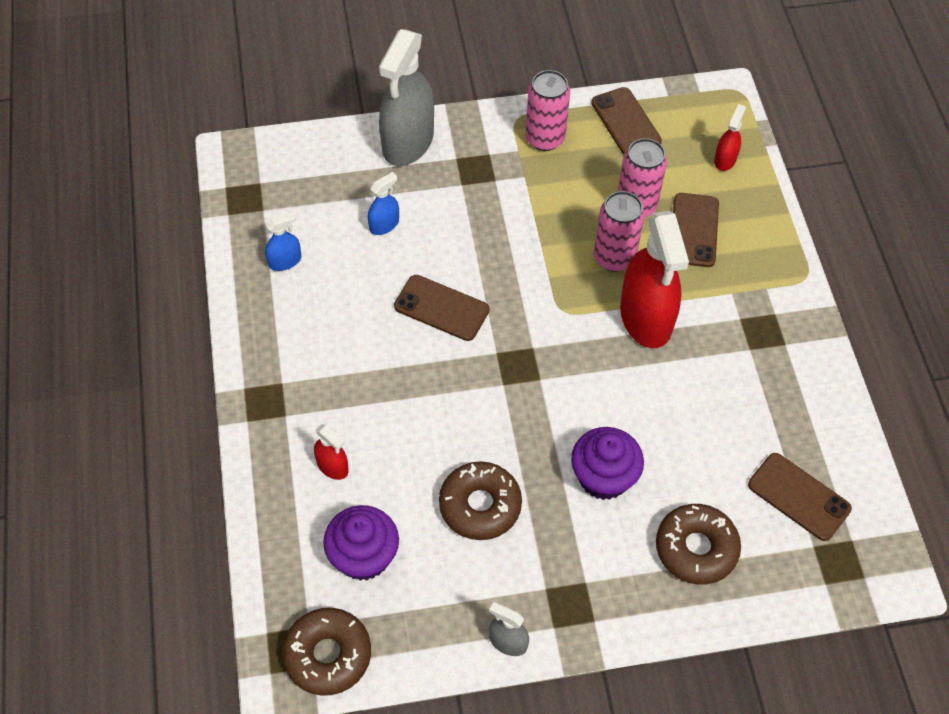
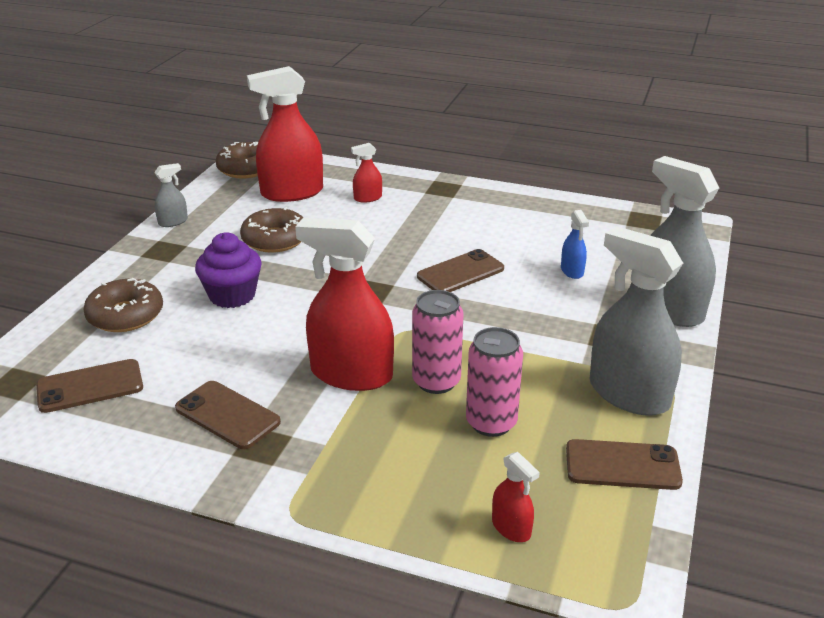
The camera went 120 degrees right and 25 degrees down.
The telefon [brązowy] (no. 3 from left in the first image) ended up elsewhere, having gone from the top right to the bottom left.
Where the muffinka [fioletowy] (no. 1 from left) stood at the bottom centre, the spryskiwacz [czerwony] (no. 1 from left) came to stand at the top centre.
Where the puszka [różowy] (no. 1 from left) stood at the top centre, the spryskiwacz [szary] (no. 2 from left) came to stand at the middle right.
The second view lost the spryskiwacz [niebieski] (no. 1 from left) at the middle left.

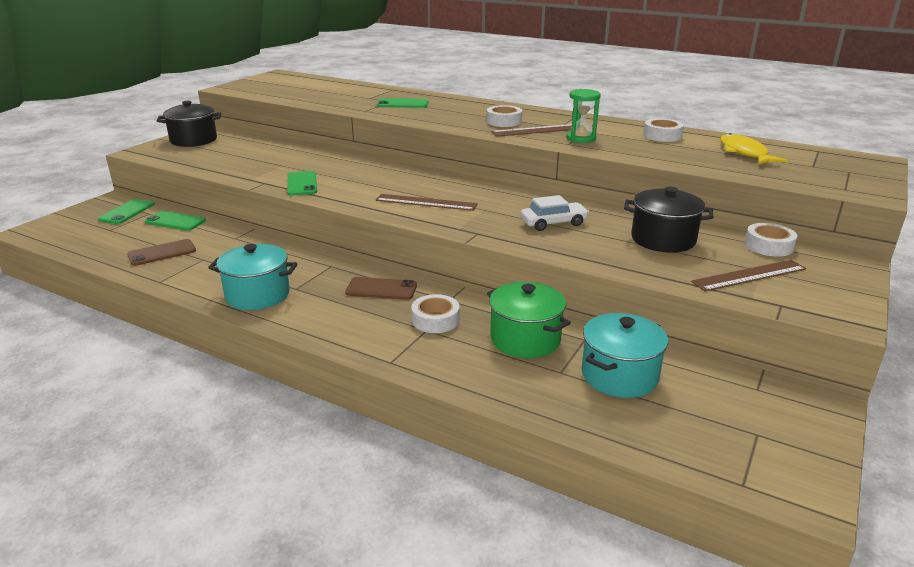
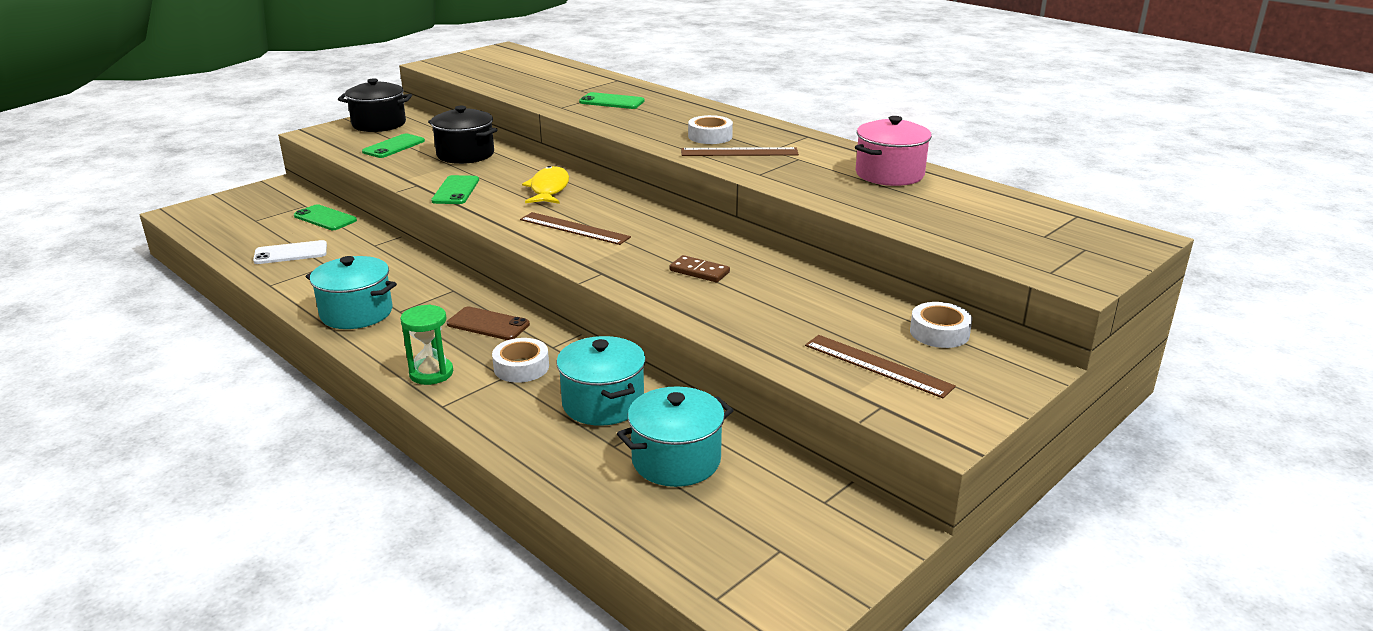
The camera went 15 degrees right and 0 degrees up.
What was the telefon [brązowy] (no. 1 from left) at the middle left turned into the telefon [biały] at the middle left.
The telefon [zielony] (no. 1 from left in the first image) ended up elsewhere, having gone from the middle left to the top left.
The klepsydra [zielony] ended up elsewhere, having gone from the top centre to the middle left.
The garnek [czarny] (no. 2 from left) ended up elsewhere, having gone from the middle right to the top centre.
The ryba [żółty] ended up elsewhere, having gone from the top right to the top centre.
What was the garnek [zielony] at the centre turned into the garnek [turkusowy] (no. 2 from left) at the centre.
Where the samochód [biały] stood at the centre, the kostka domina [brązowy] came to stand at the centre.
The linijka [brązowy] (no. 3 from left) at the middle right ended up facing another way, 45 degrees clockwise from before.
Where the taśma klejąca [biały] (no. 3 from left) stood at the top right, the garnek [różowy] came to stand at the top centre.

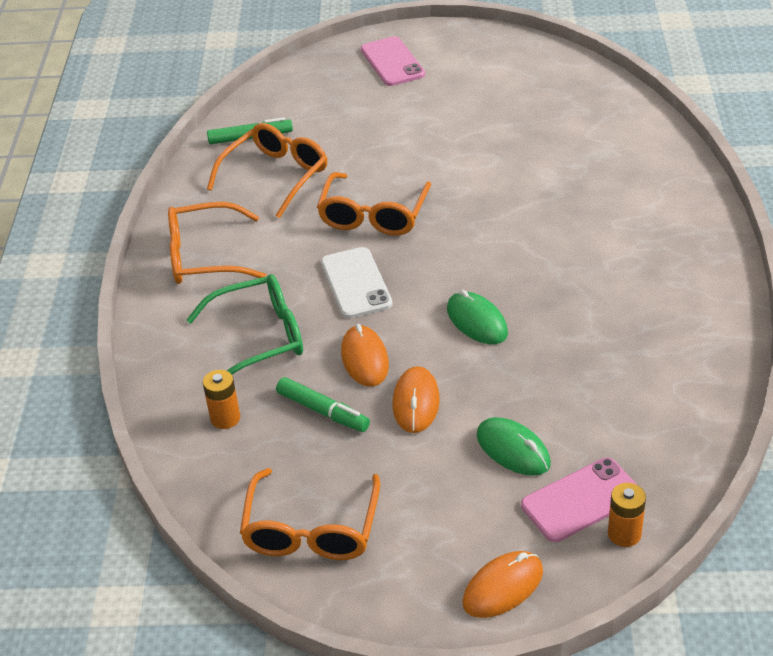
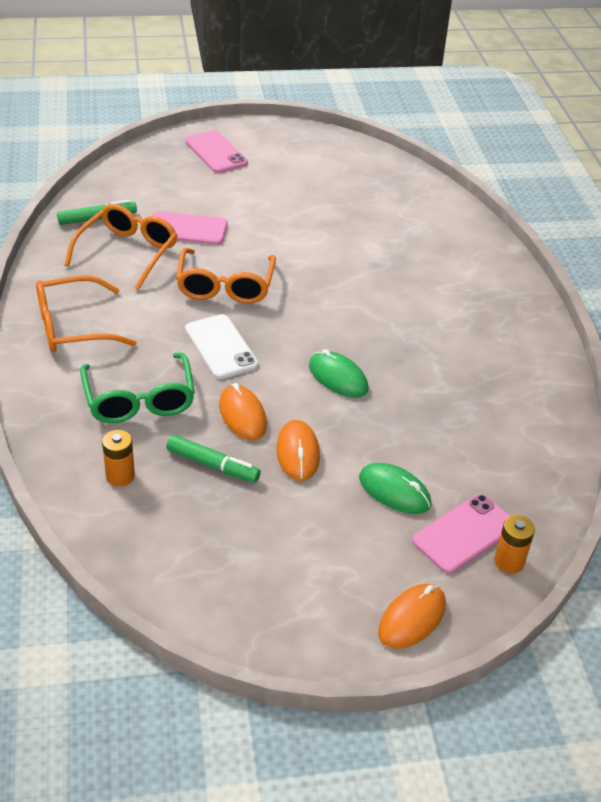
The camera went 15 degrees left and 0 degrees up.
The okulary [zielony] at the middle left ended up facing another way, 105 degrees clockwise from before.
The second view gained the telefon [różowy] (no. 1 from left) at the top left.
The second view lost the okulary [pomarańczowy] (no. 3 from left) at the bottom centre.

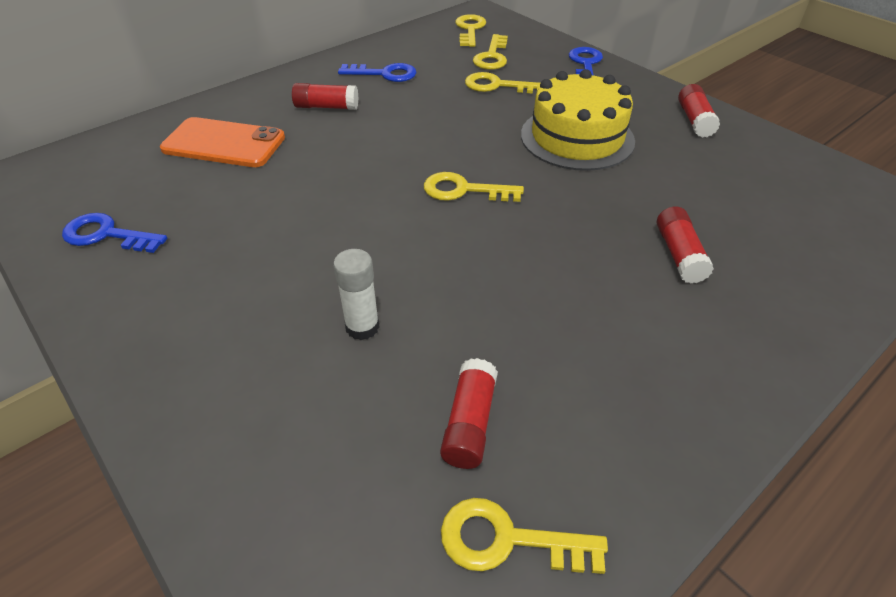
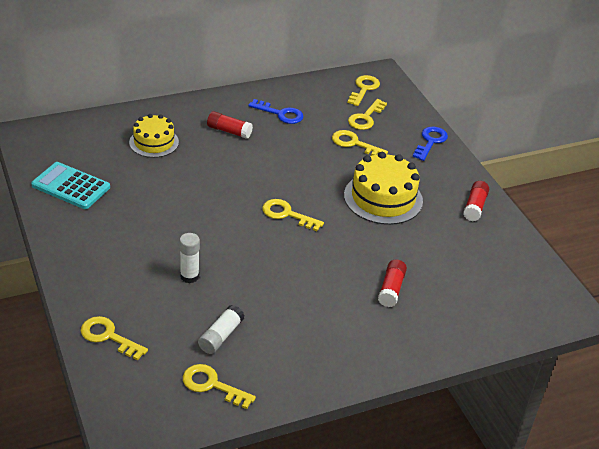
The camera went 15 degrees right and 5 degrees down.
Where the klucz [niebieski] (no. 1 from left) stood at the middle left, the kalkulator [turkusowy] came to stand at the middle left.
The second view gained the klucz [żółty] (no. 1 from left) at the bottom left.
Where the telefon [pomarańczowy] stood at the top left, the tort [żółty] (no. 1 from left) came to stand at the top left.
What was the klej w sztyfcie [czerwony] (no. 2 from left) at the bottom centre turned into the klej w sztyfcie [biały] (no. 2 from left) at the bottom centre.

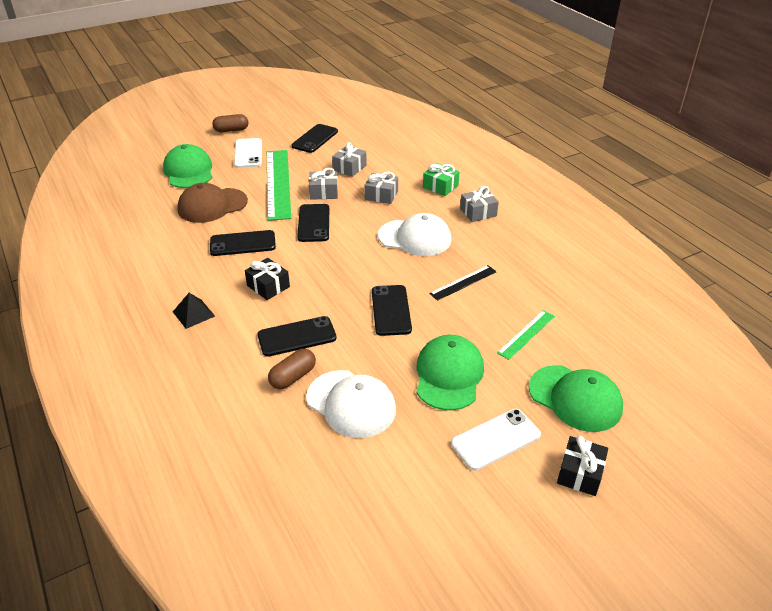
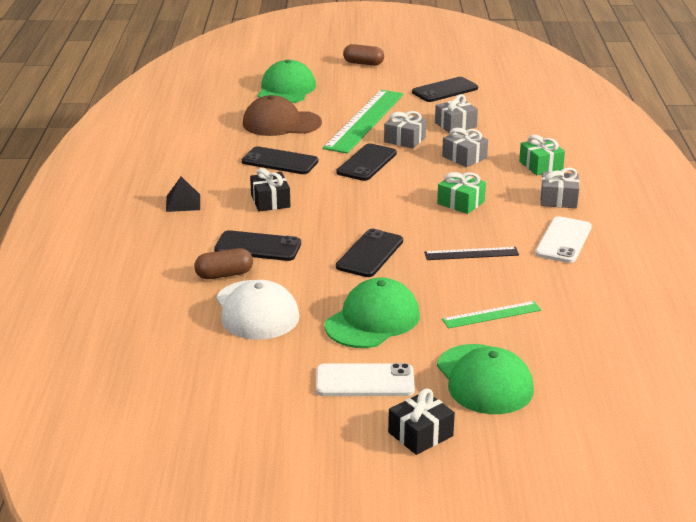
The camera went 30 degrees right and 10 degrees down.
Where the czapka [biały] (no. 2 from left) stood at the centre, the prezent [zielony] (no. 1 from left) came to stand at the centre.
The telefon [biały] (no. 1 from left in the first image) ended up elsewhere, having gone from the top left to the middle right.

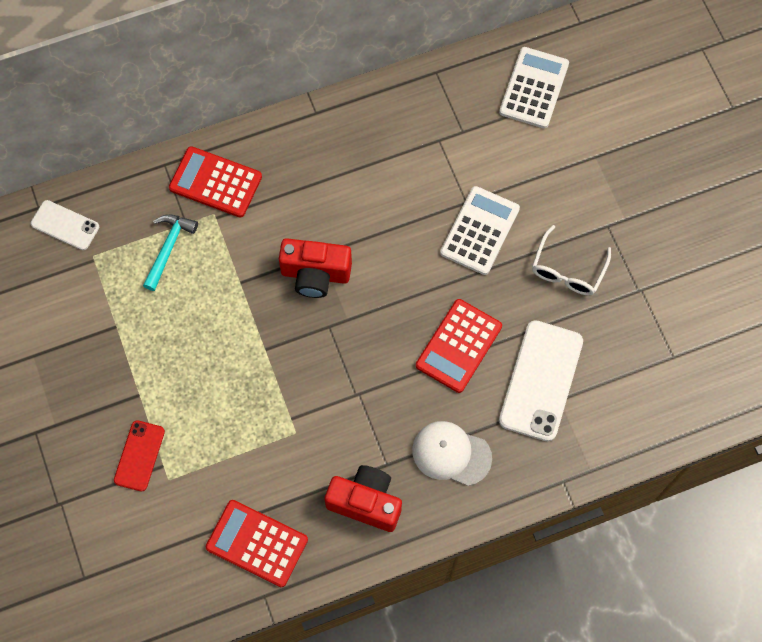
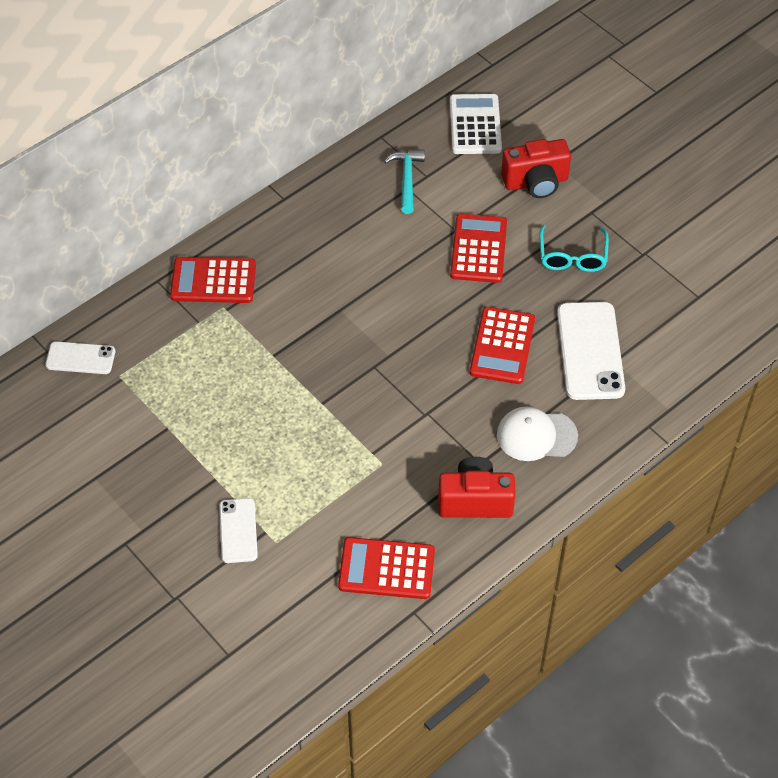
The camera went 20 degrees left and 15 degrees down.
What was the telefon [czerwony] at the bottom left turned into the telefon [biały] (no. 2 from left) at the bottom left.
The młotek [turkusowy] ended up elsewhere, having gone from the middle left to the top centre.
What was the kalkulator [biały] (no. 1 from left) at the centre turned into the kalkulator [czerwony] (no. 3 from left) at the top centre.
The aparat fotograficzny [czerwony] (no. 1 from left in the first image) ended up elsewhere, having gone from the centre to the top right.
What was the okulary [biały] at the middle right turned into the okulary [turkusowy] at the top right.

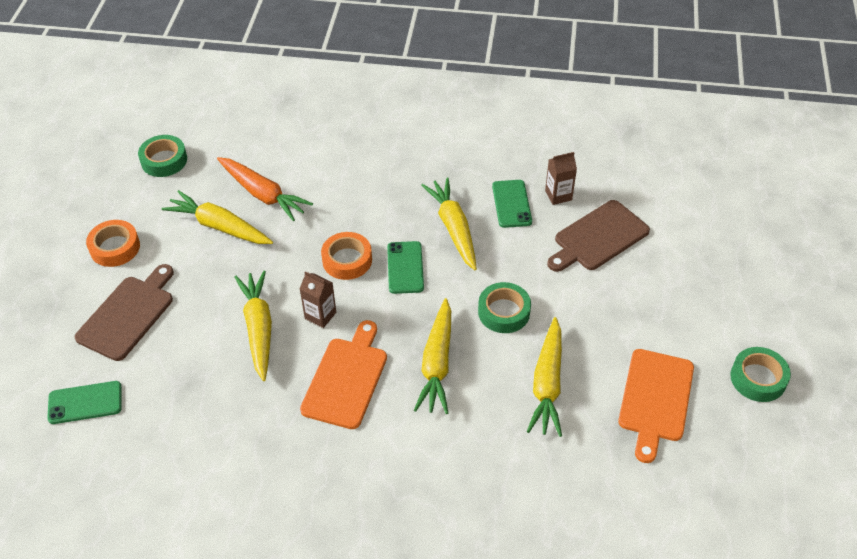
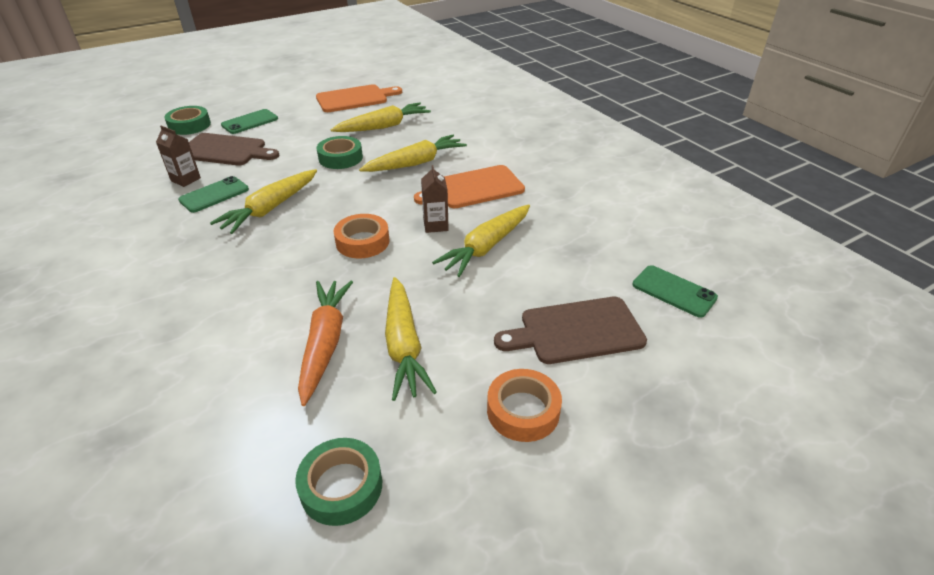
The camera went 130 degrees left and 10 degrees down.
The taśma klejąca [zielony] (no. 3 from left in the first image) ended up elsewhere, having gone from the bottom right to the top left.
The telefon [zielony] (no. 2 from left) ended up elsewhere, having gone from the centre to the top left.

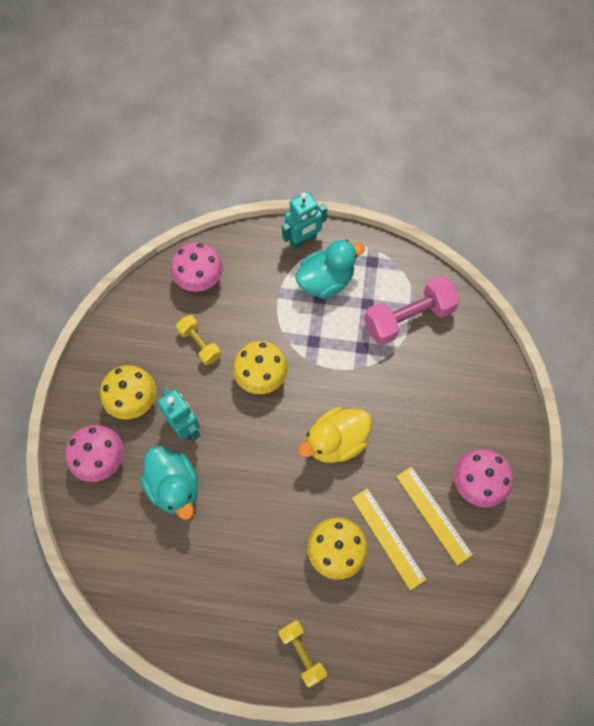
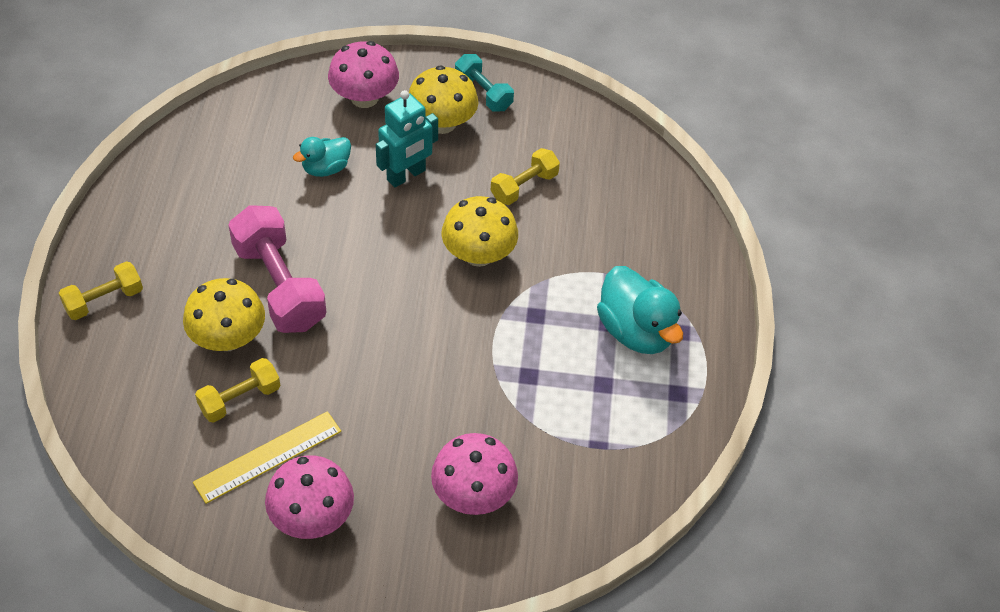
The camera went 85 degrees right and 15 degrees down.
Where the linijka [żółty] (no. 1 from left) stood at the bottom centre, the hantel [żółty] (no. 2 from left) came to stand at the middle left.
The hantel [różowy] ended up elsewhere, having gone from the middle right to the middle left.
The size of the kaczka [turkusowy] (no. 1 from left) at the middle left changed by a factor of 0.59.
The grzyb [różowy] (no. 2 from left in the first image) ended up elsewhere, having gone from the middle left to the bottom centre.
The second view gained the hantel [turkusowy] at the top centre.
The second view lost the robot [turkusowy] (no. 2 from left) at the top centre.
The second view lost the kaczka [żółty] at the centre.

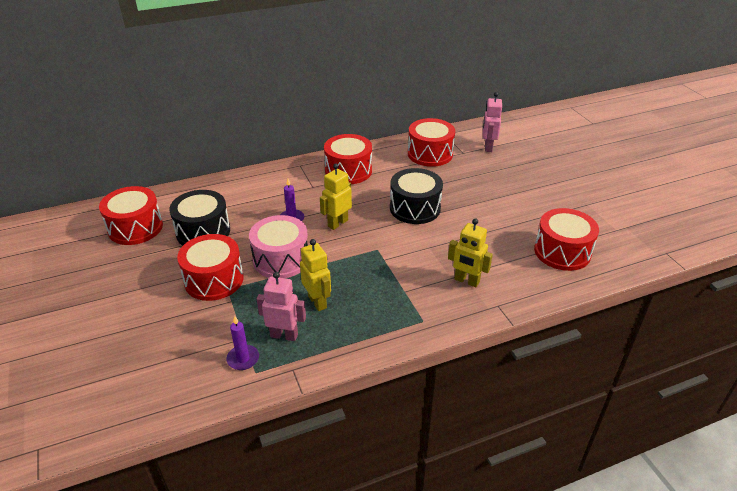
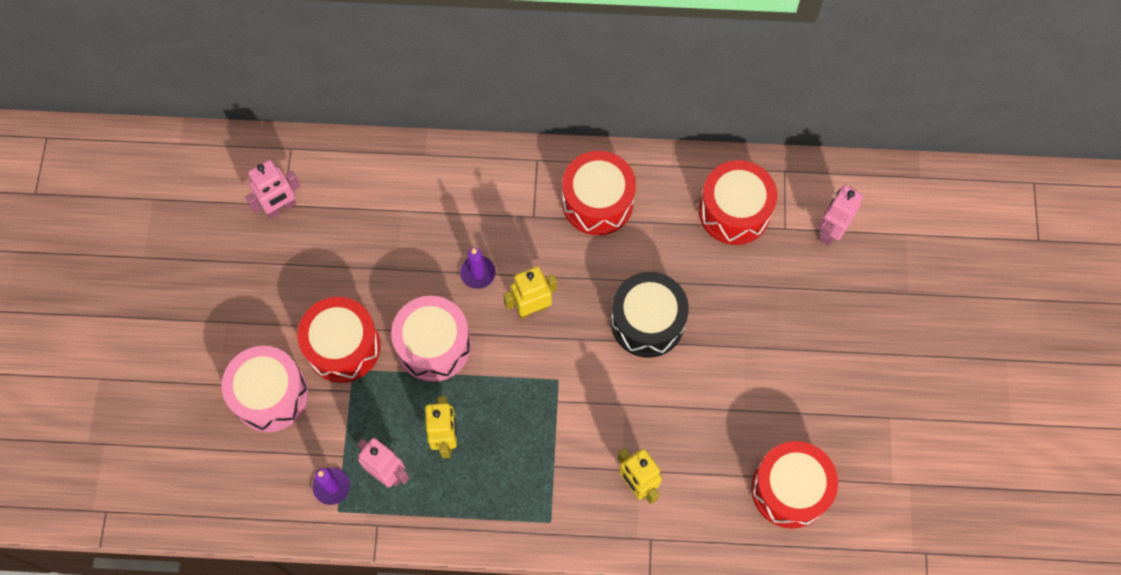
The camera went 25 degrees right and 30 degrees up.
The second view gained the bęben [różowy] (no. 1 from left) at the bottom left.
Where the bęben [czerwony] (no. 1 from left) stood at the middle left, the robot [różowy] (no. 1 from left) came to stand at the top left.
The second view lost the bęben [czarny] (no. 1 from left) at the middle left.

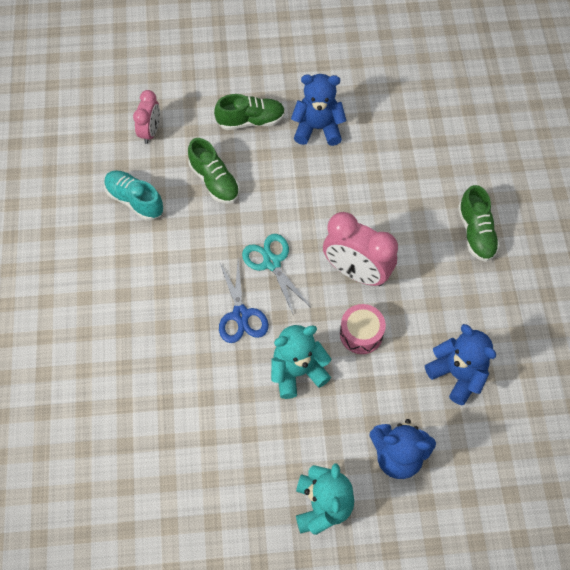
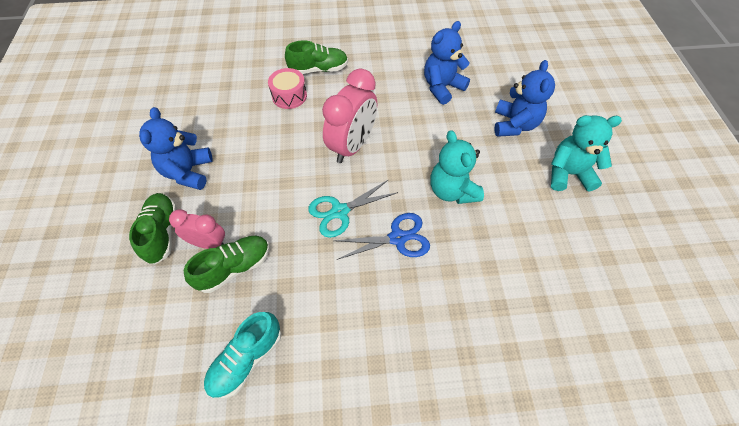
The camera went 90 degrees left and 5 degrees down.
The budzik [różowy] (no. 1 from left) ended up elsewhere, having gone from the top left to the middle left.
The bęben [różowy] ended up elsewhere, having gone from the centre to the top centre.

